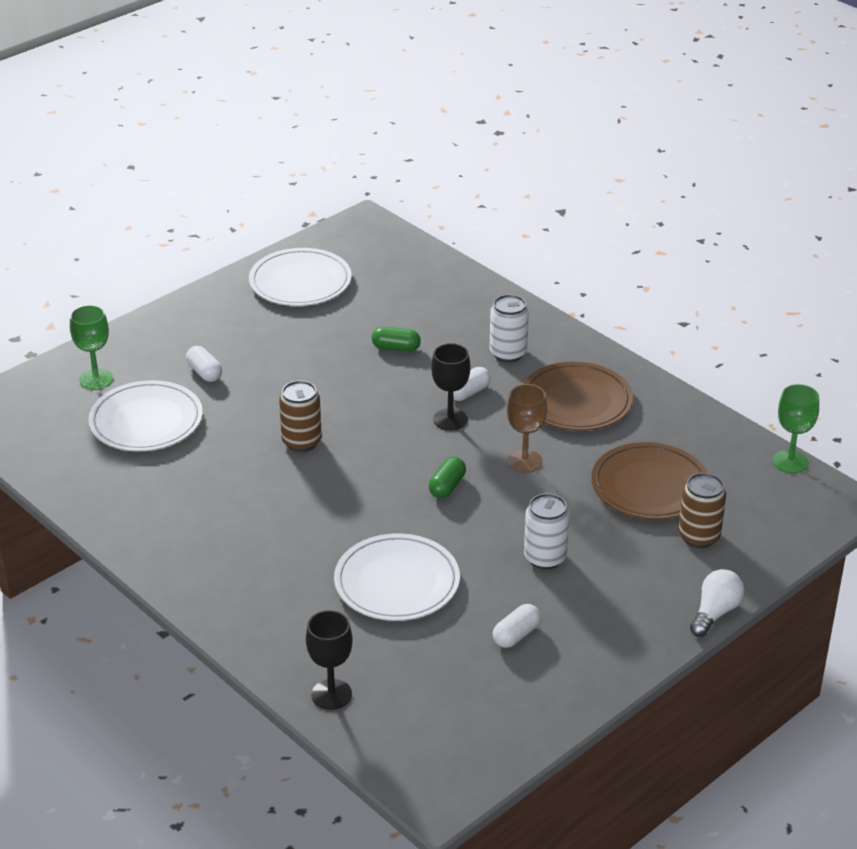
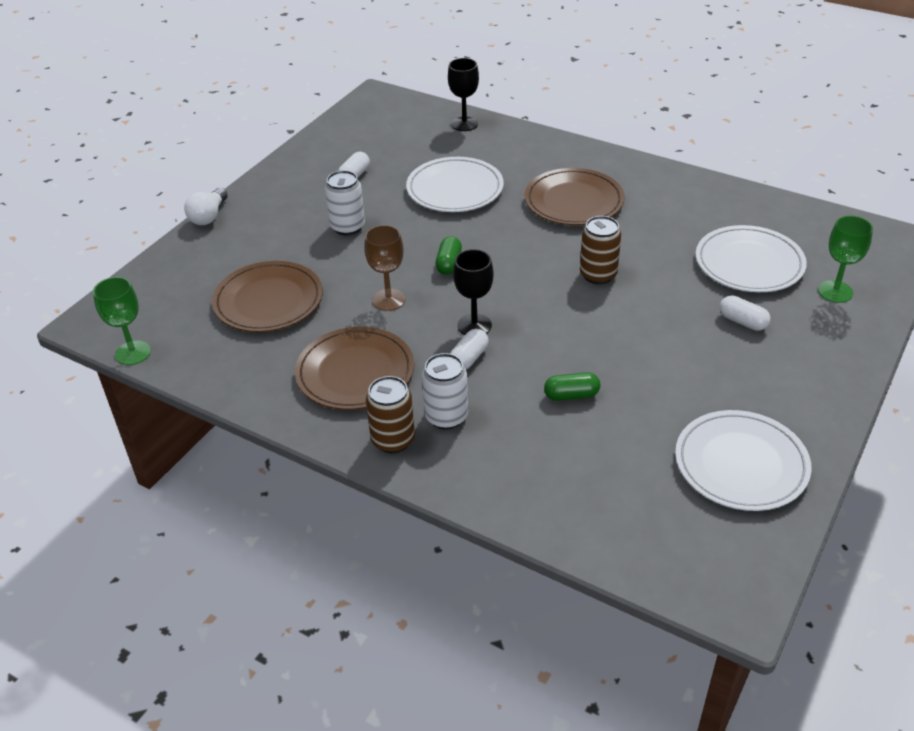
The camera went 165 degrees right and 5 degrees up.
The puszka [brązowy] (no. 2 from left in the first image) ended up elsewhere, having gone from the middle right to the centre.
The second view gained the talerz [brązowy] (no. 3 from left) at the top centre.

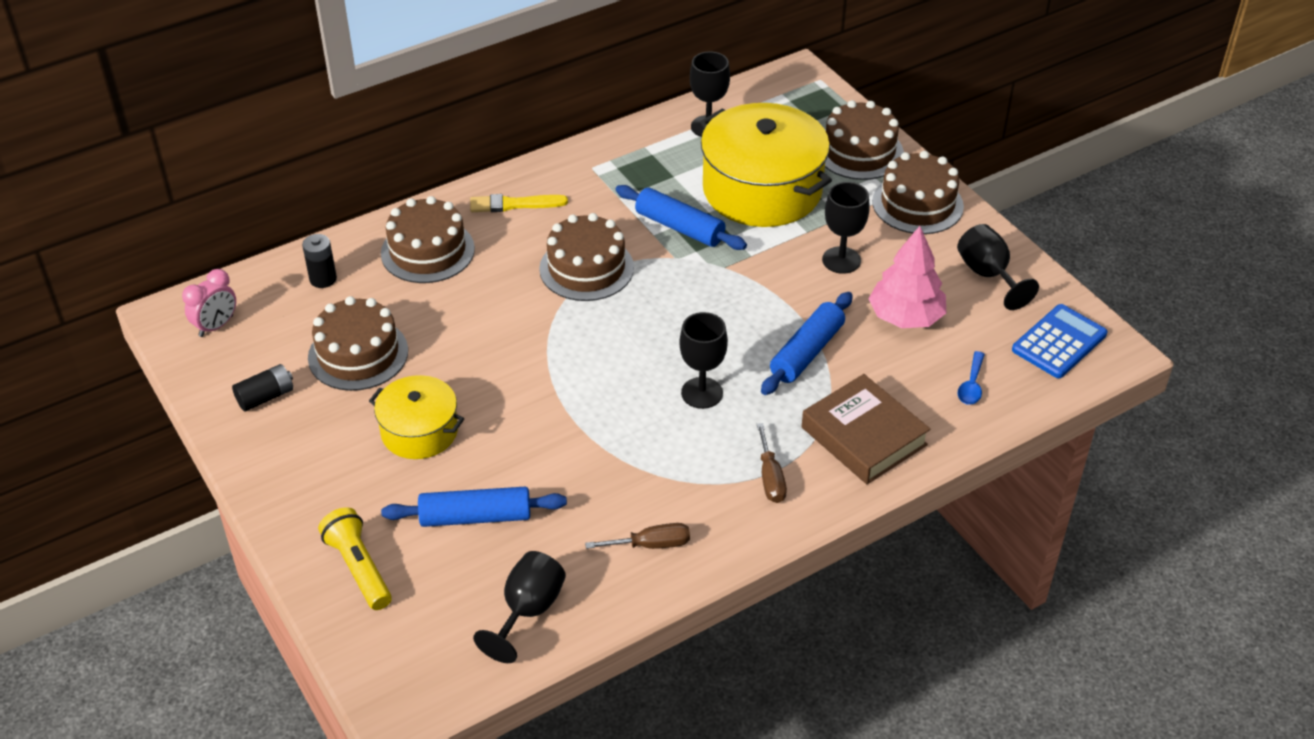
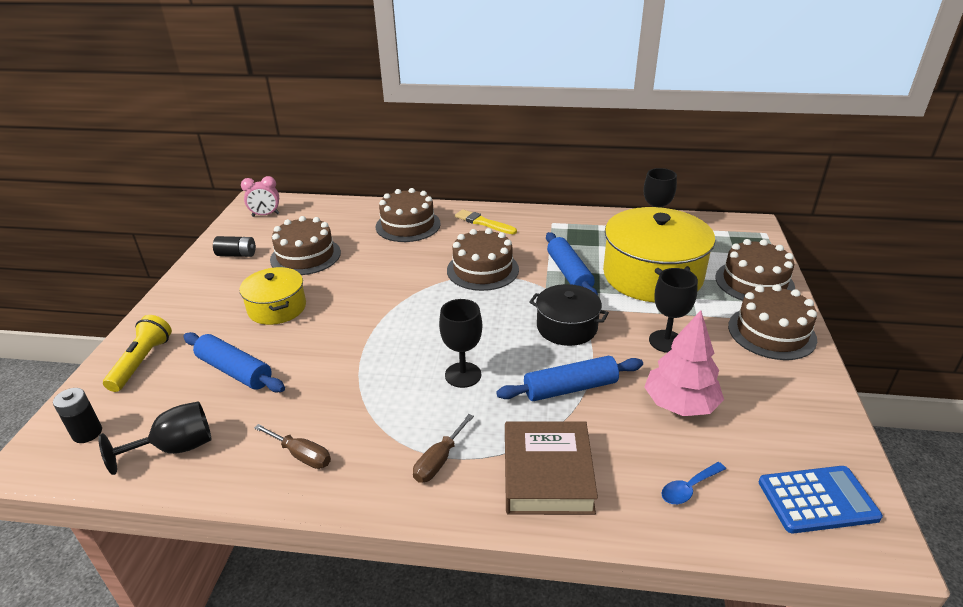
The camera went 40 degrees right and 10 degrees down.
The bateria [czarny] (no. 2 from left in the first image) ended up elsewhere, having gone from the middle left to the bottom left.
The second view gained the garnek [czarny] at the centre.
The second view lost the kielich [czarny] (no. 5 from left) at the middle right.

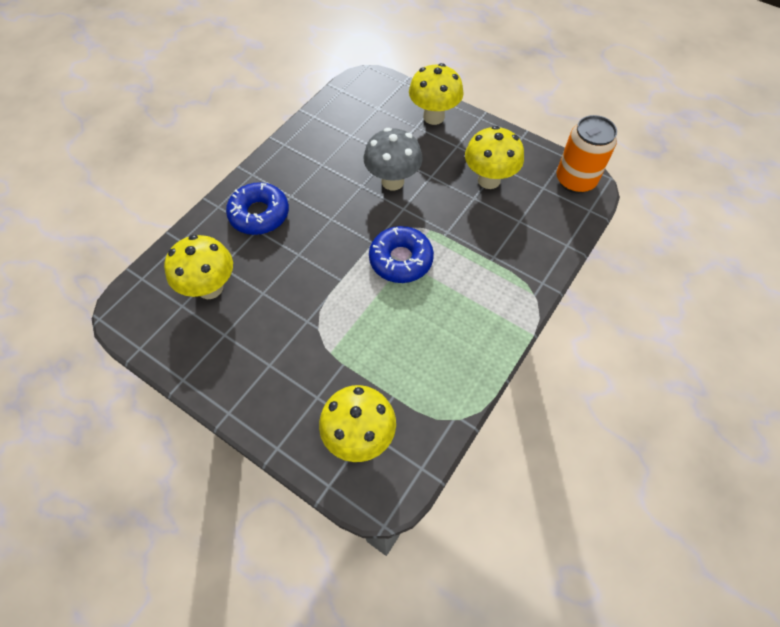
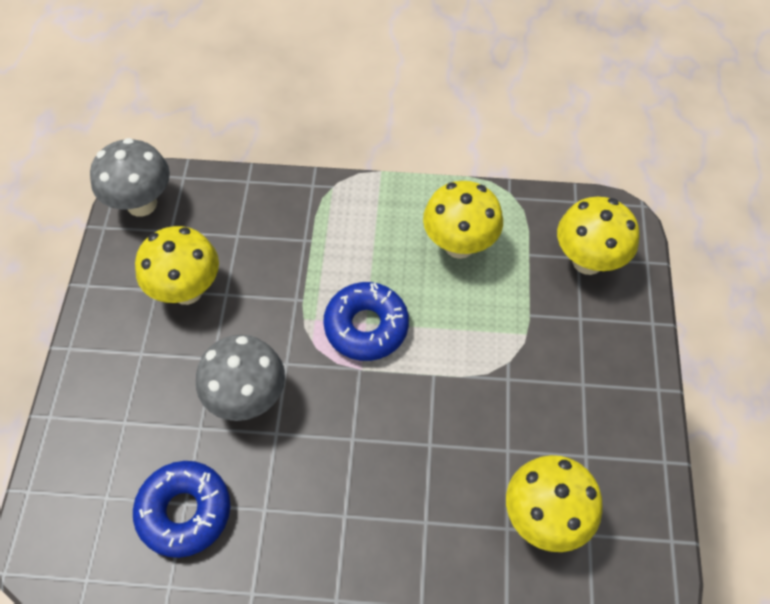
The camera went 120 degrees left and 0 degrees up.
Where the puszka [pomarańczowy] stood at the top right, the grzyb [szary] (no. 1 from left) came to stand at the top left.
The donut [niebieski] (no. 1 from left) ended up elsewhere, having gone from the top left to the bottom left.
The grzyb [żółty] (no. 3 from left in the first image) ended up elsewhere, having gone from the top centre to the centre.

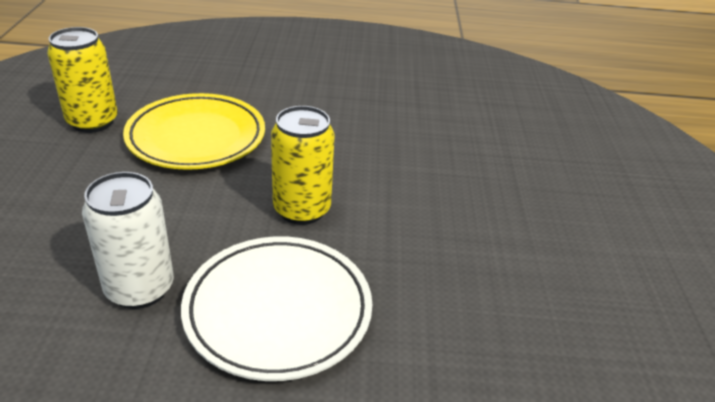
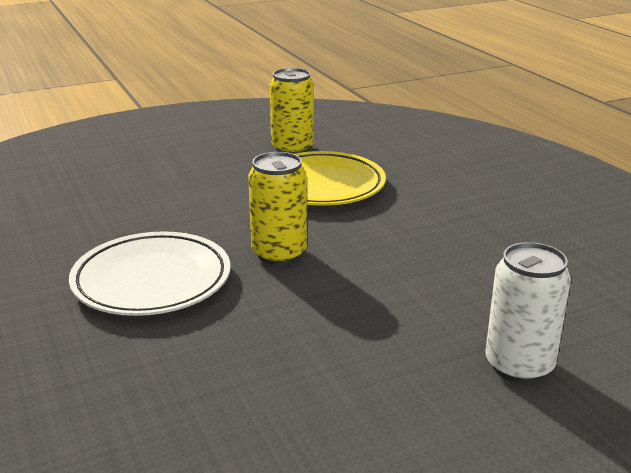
The camera went 65 degrees right and 10 degrees down.
The puszka [biały] ended up elsewhere, having gone from the middle left to the middle right.

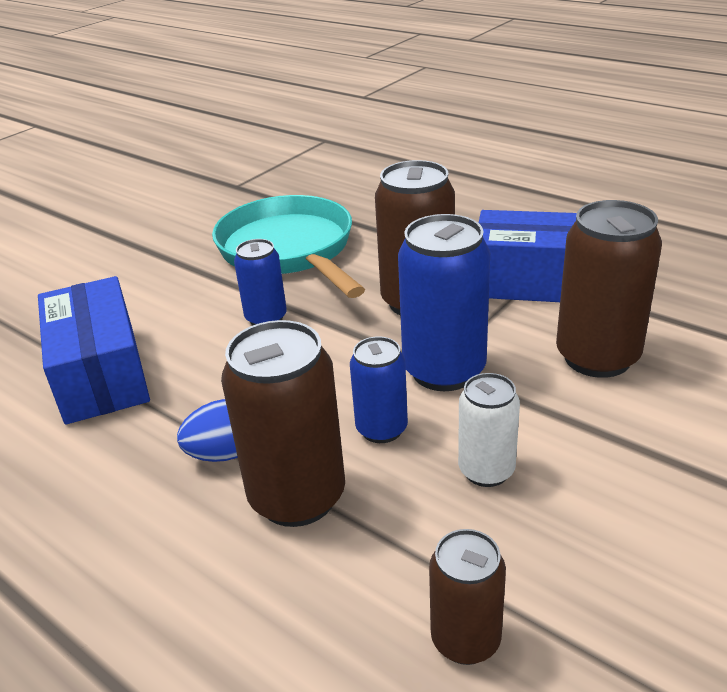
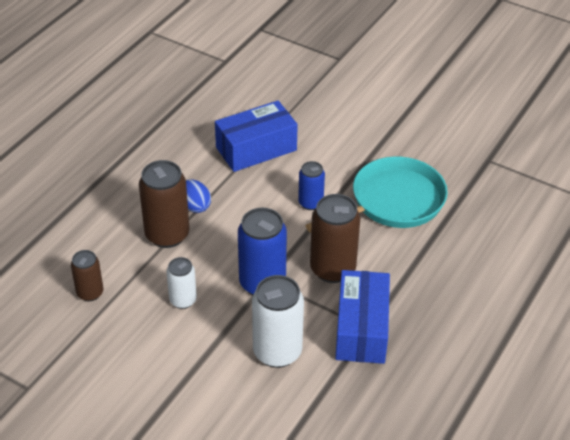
The camera went 80 degrees right and 10 degrees up.
What was the puszka [brązowy] (no. 4 from left) at the middle right turned into the puszka [biały] (no. 2 from left) at the bottom centre.
The second view lost the puszka [niebieski] (no. 2 from left) at the centre.

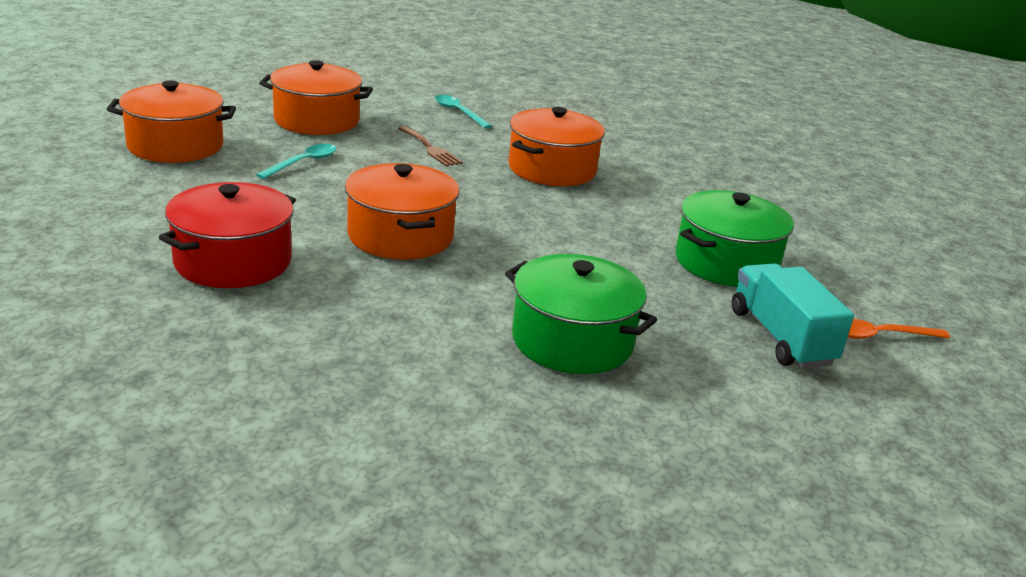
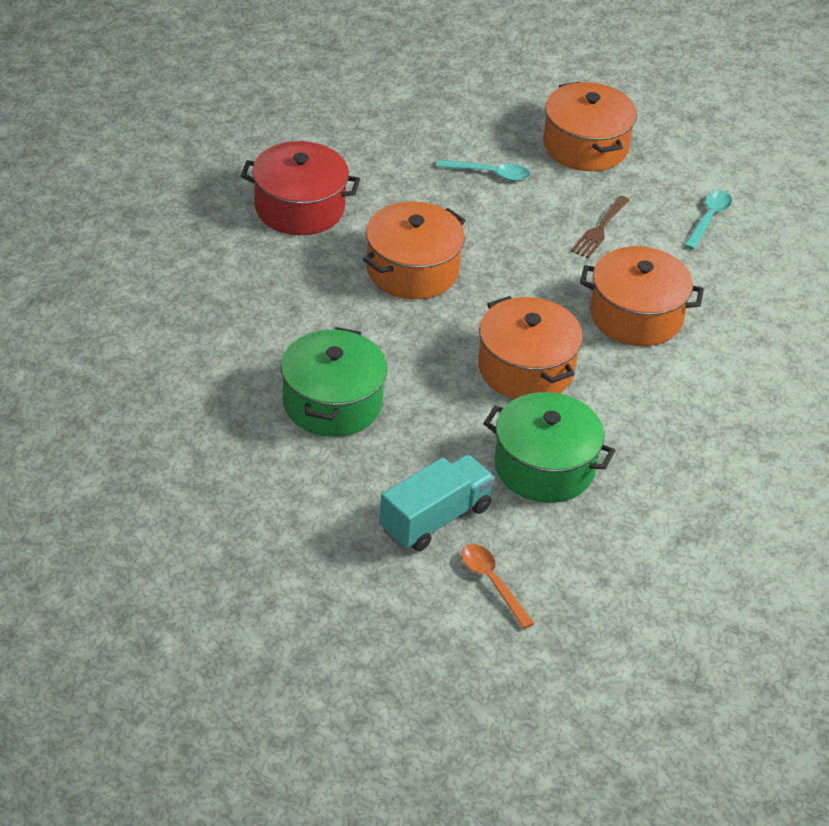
The camera went 65 degrees right and 15 degrees up.
The garnek [pomarańczowy] (no. 1 from left in the first image) ended up elsewhere, having gone from the top left to the centre.

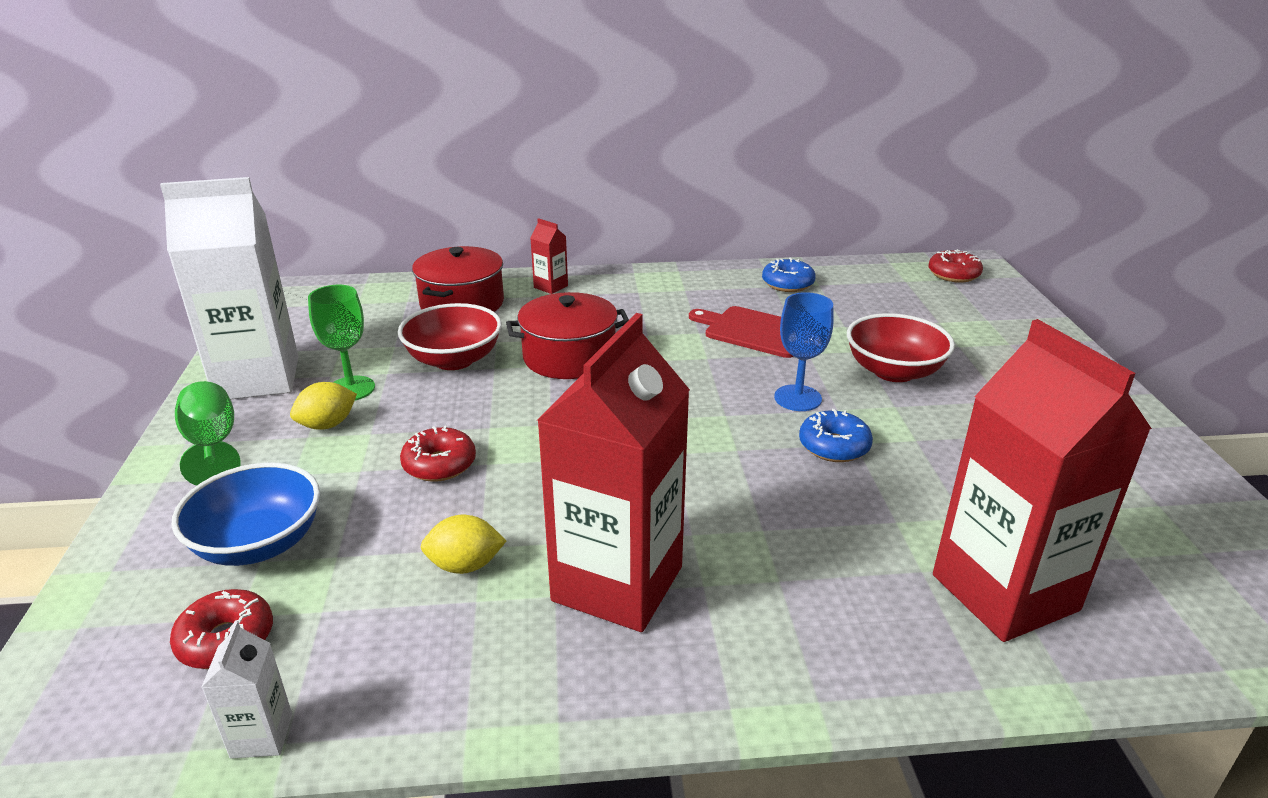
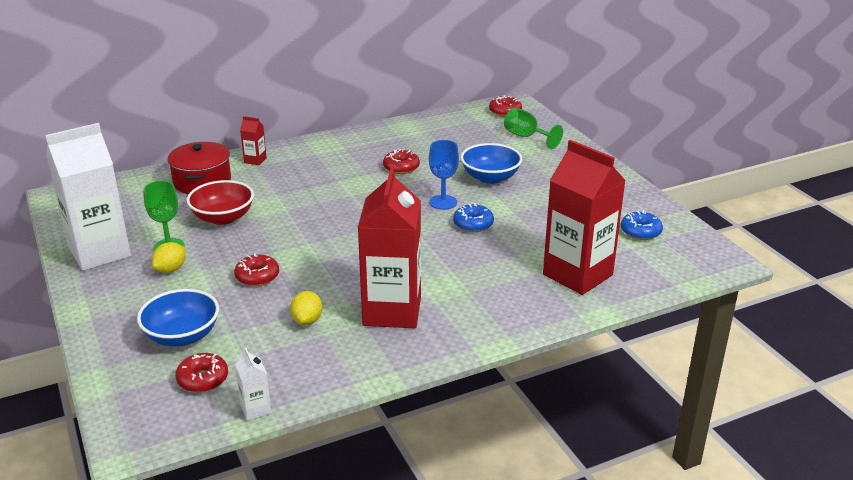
The camera went 20 degrees left and 0 degrees up.
The cytryna [żółty] (no. 2 from left) at the bottom centre ended up facing another way, 60 degrees counterclockwise from before.
Where the deska do krojenia [czerwony] stood at the centre, the donut [czerwony] (no. 3 from left) came to stand at the centre.
What was the miska [czerwony] (no. 2 from left) at the middle right turned into the miska [niebieski] (no. 2 from left) at the centre.
The kielich [zielony] (no. 1 from left in the first image) ended up elsewhere, having gone from the middle left to the top centre.
The donut [niebieski] (no. 1 from left in the first image) ended up elsewhere, having gone from the centre to the middle right.
The second view lost the garnek [czerwony] (no. 2 from left) at the centre.

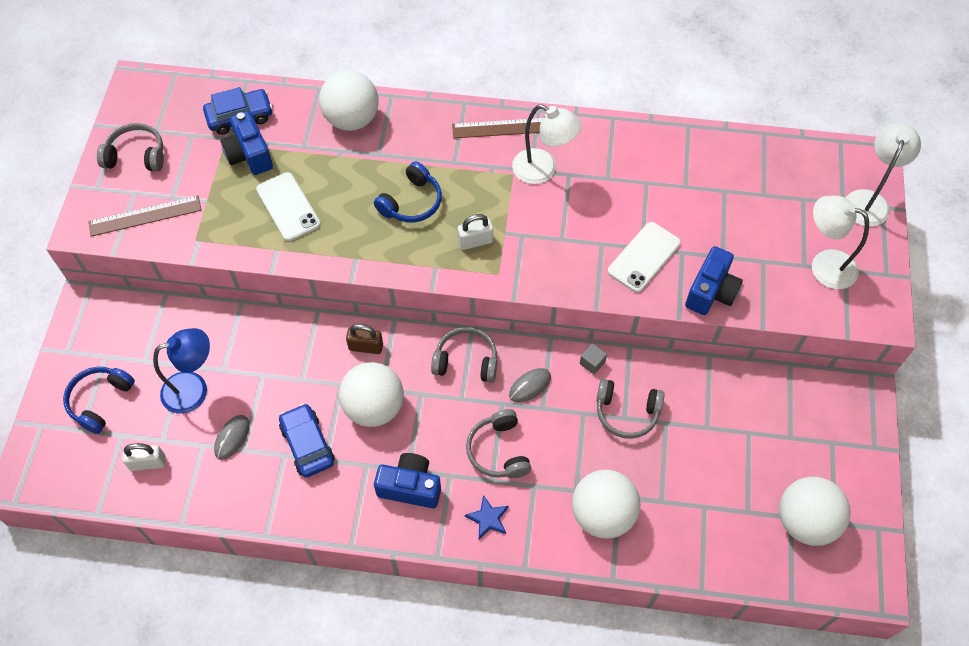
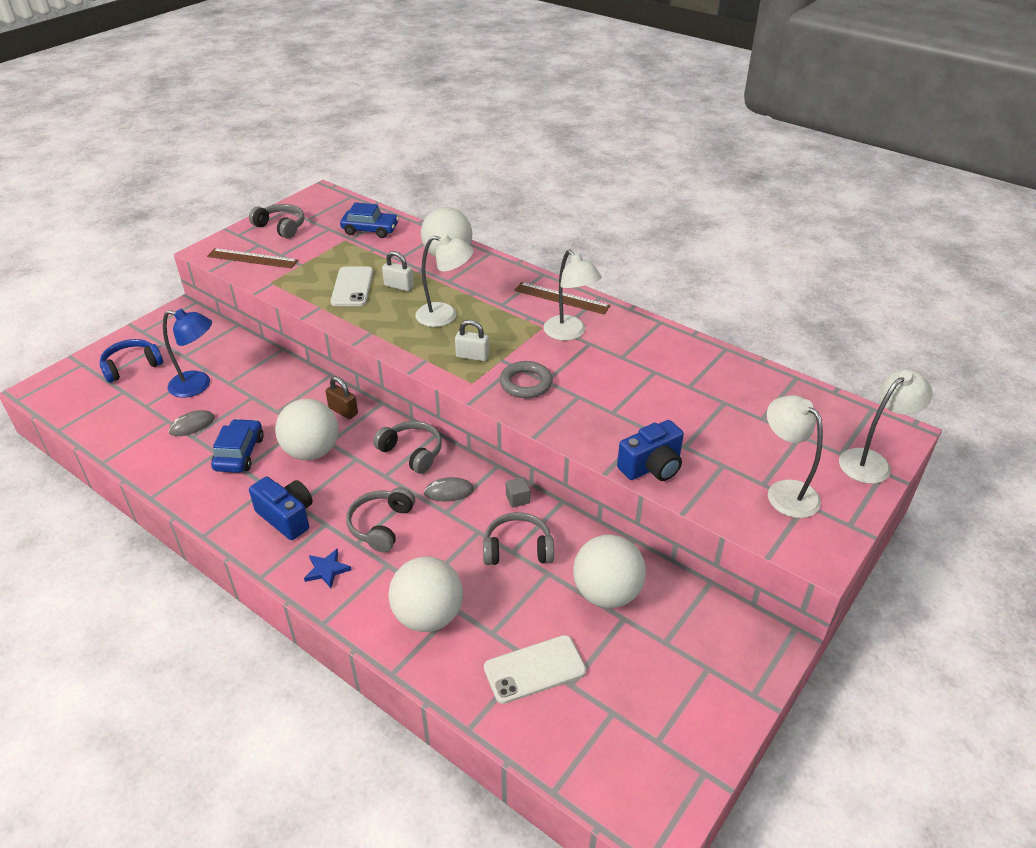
The camera went 30 degrees right and 20 degrees down.
The kłódka [biały] (no. 1 from left) ended up elsewhere, having gone from the bottom left to the top centre.
Where the słuchawki [niebieski] (no. 2 from left) stood at the top centre, the lampka [biały] (no. 1 from left) came to stand at the top centre.
The słuchawki [szary] (no. 4 from left) at the centre ended up facing another way, 135 degrees clockwise from before.
The telefon [biały] (no. 2 from left) ended up elsewhere, having gone from the centre to the bottom centre.
The second view gained the pierścień [szary] at the centre.
The piłka [biały] (no. 4 from left) ended up elsewhere, having gone from the bottom right to the bottom centre.
The second view lost the aparat fotograficzny [niebieski] (no. 1 from left) at the top left.

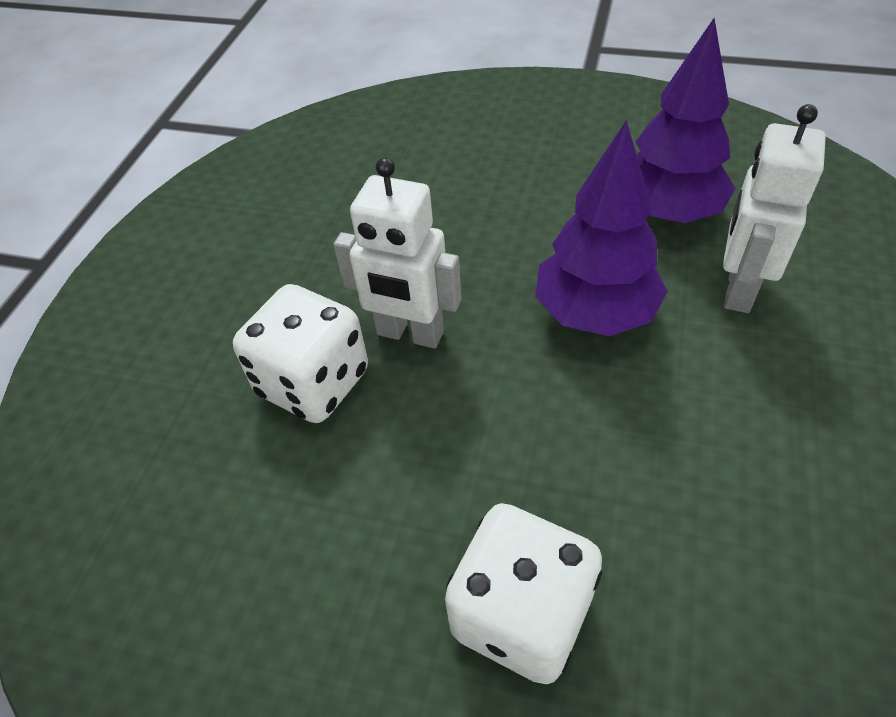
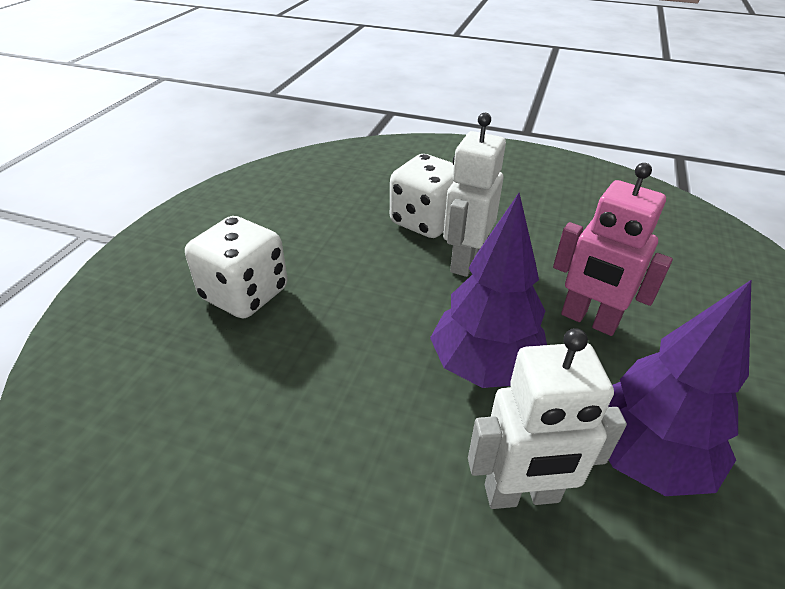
The camera went 90 degrees right and 10 degrees down.
The robot [biały] (no. 2 from left) at the top right ended up facing another way, 150 degrees clockwise from before.
The second view gained the robot [różowy] at the middle right.

